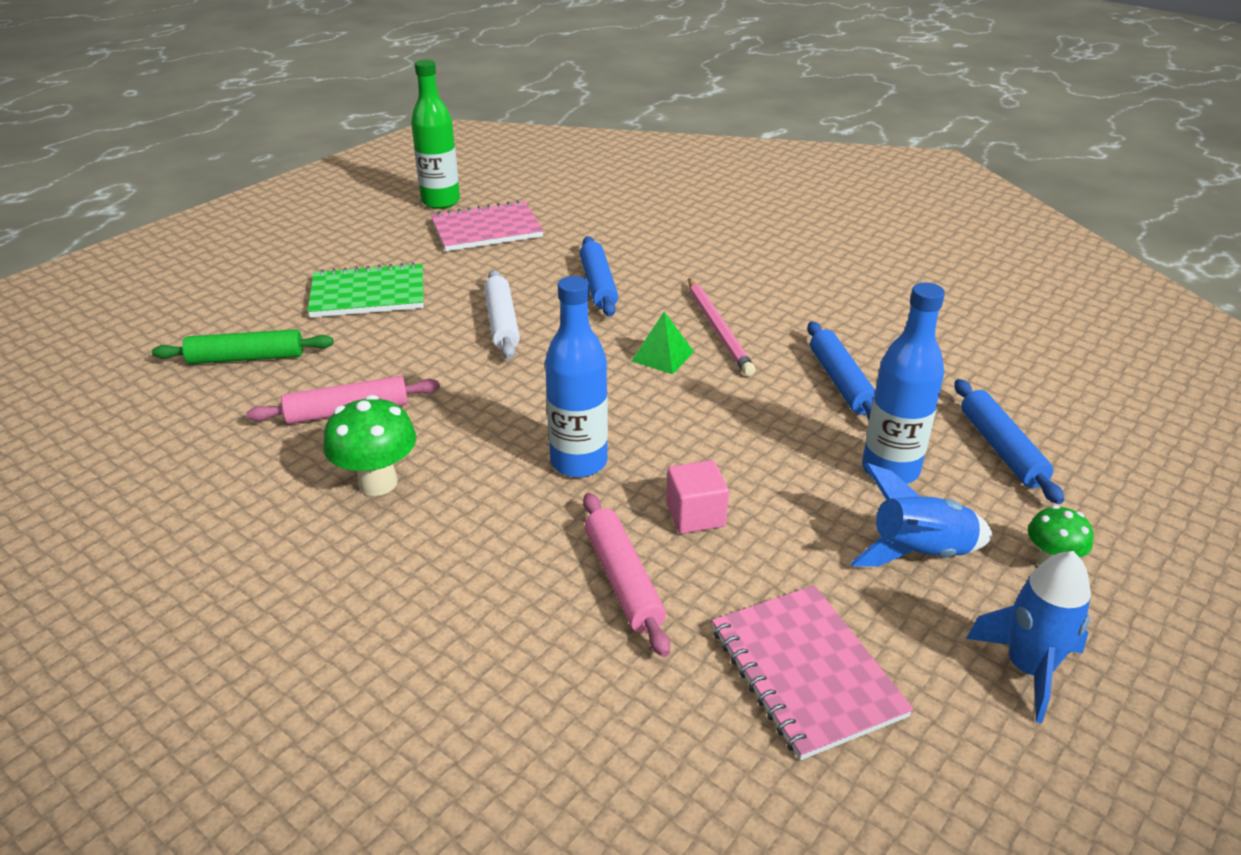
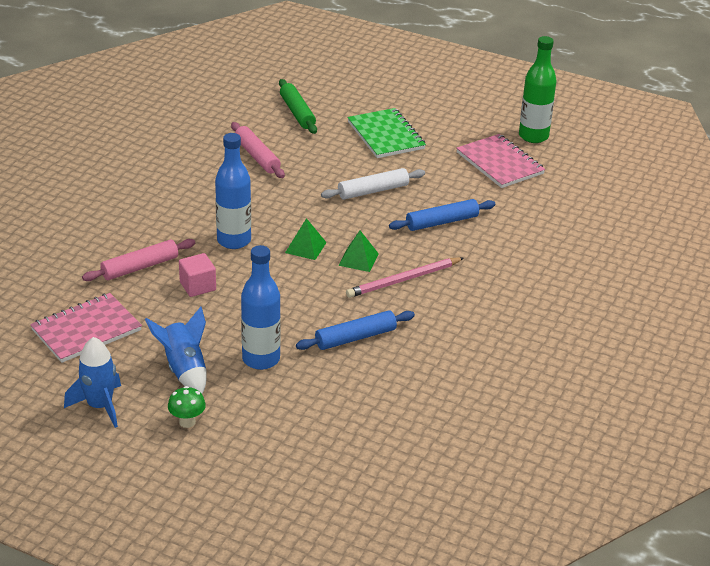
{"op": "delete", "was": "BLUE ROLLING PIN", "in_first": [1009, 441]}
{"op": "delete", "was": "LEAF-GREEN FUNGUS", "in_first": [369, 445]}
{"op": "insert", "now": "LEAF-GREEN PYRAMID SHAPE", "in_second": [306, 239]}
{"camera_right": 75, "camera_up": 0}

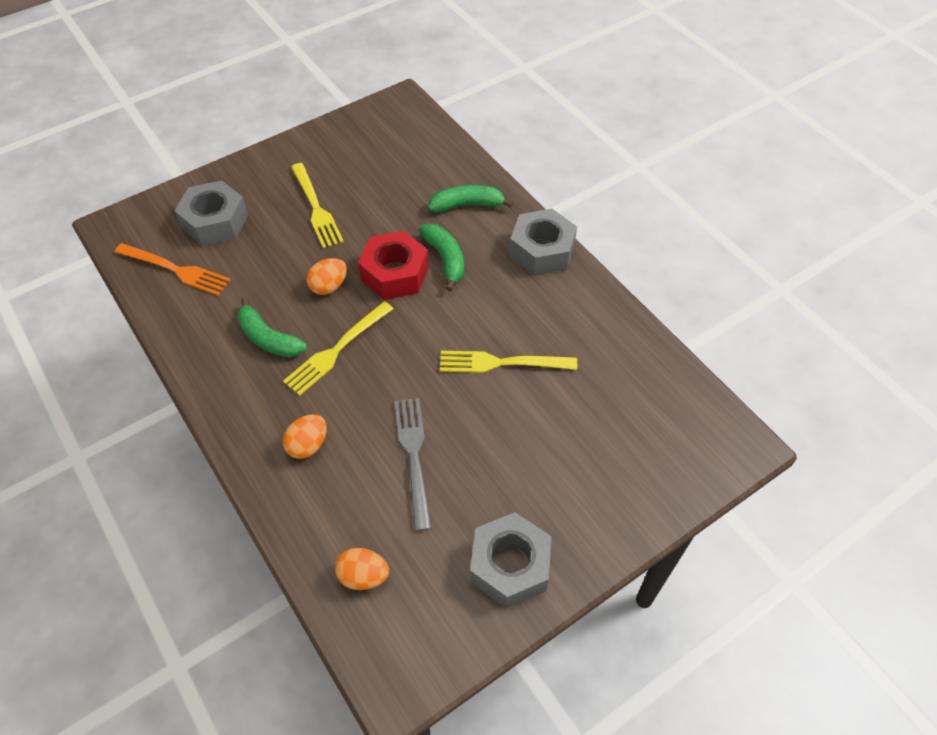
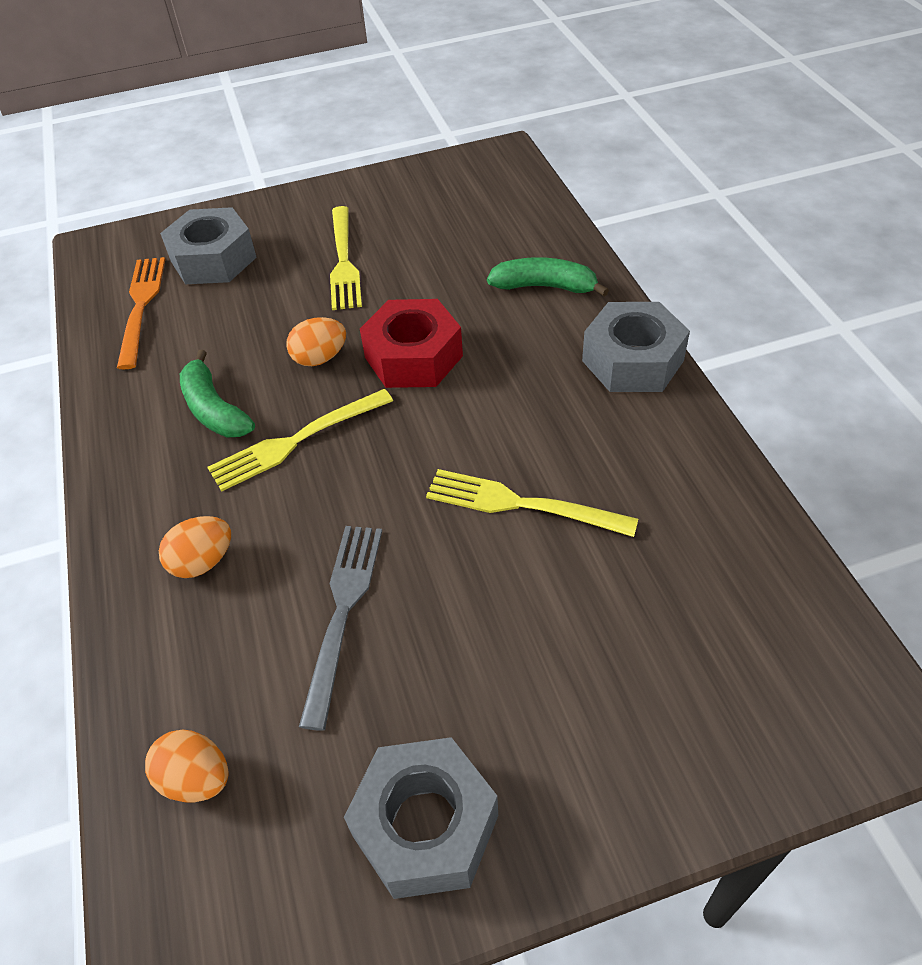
{"op": "delete", "was": "LEAF-GREEN BANANA FRUIT", "in_first": [441, 257]}
{"op": "rotate", "was": "ORANGE-COLOURED TABLE FORK", "in_first": [172, 269], "in_second": [141, 313], "clockwise": -135}
{"camera_right": 20, "camera_up": -5}

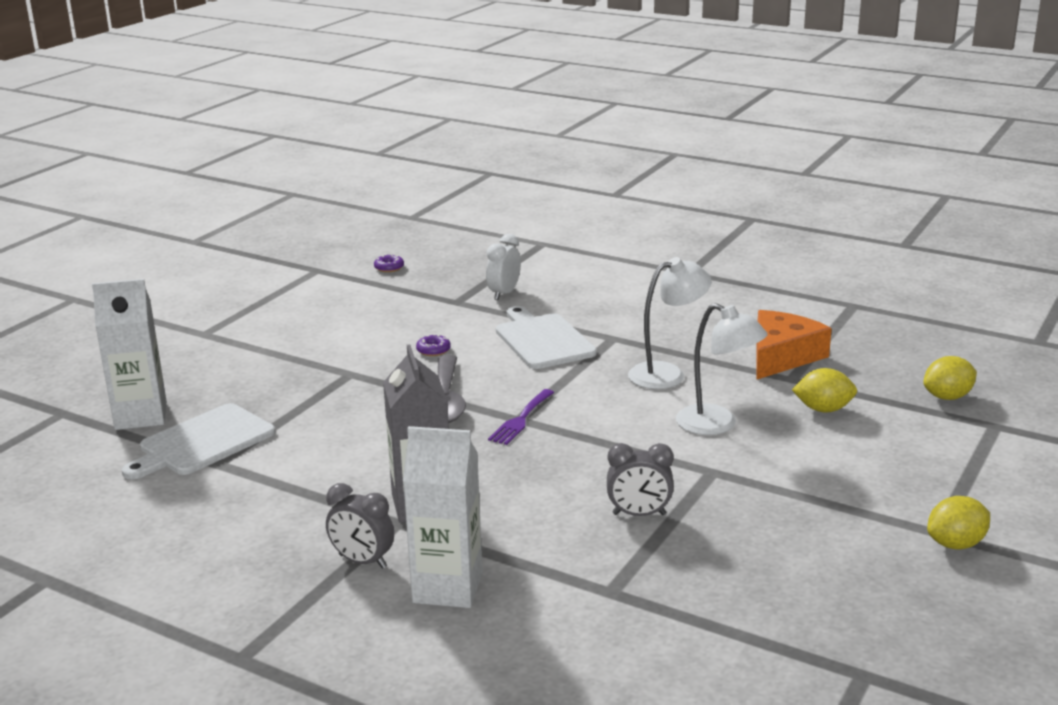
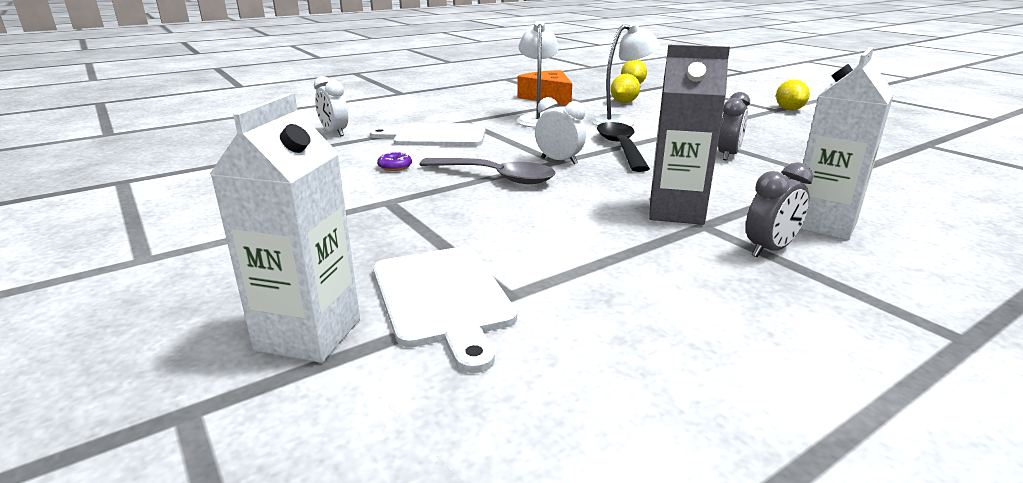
{"op": "delete", "was": "VIOLET DONUT", "in_first": [389, 263]}
{"op": "replace", "was": "VIOLET TABLE FORK", "now": "PURE WHITE ALARM CLOCK", "in_first": [521, 417], "in_second": [560, 130]}
{"op": "insert", "now": "JET-BLACK SPOON", "in_second": [623, 147]}
{"camera_right": -65, "camera_up": 0}

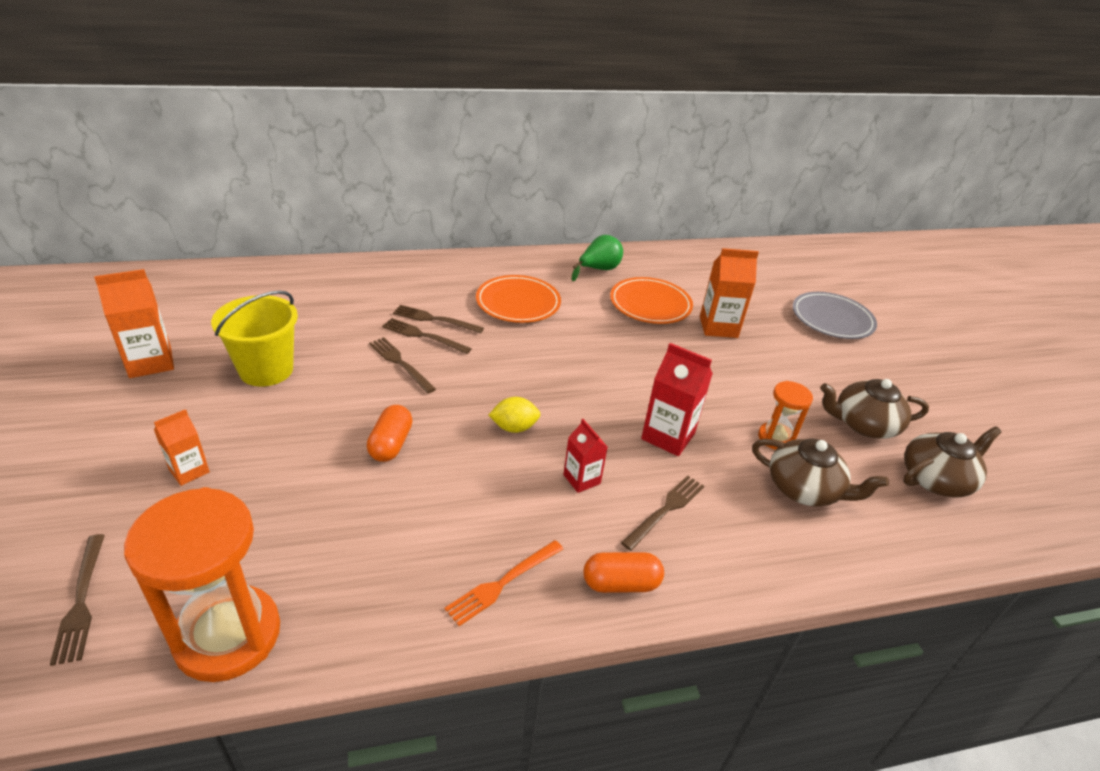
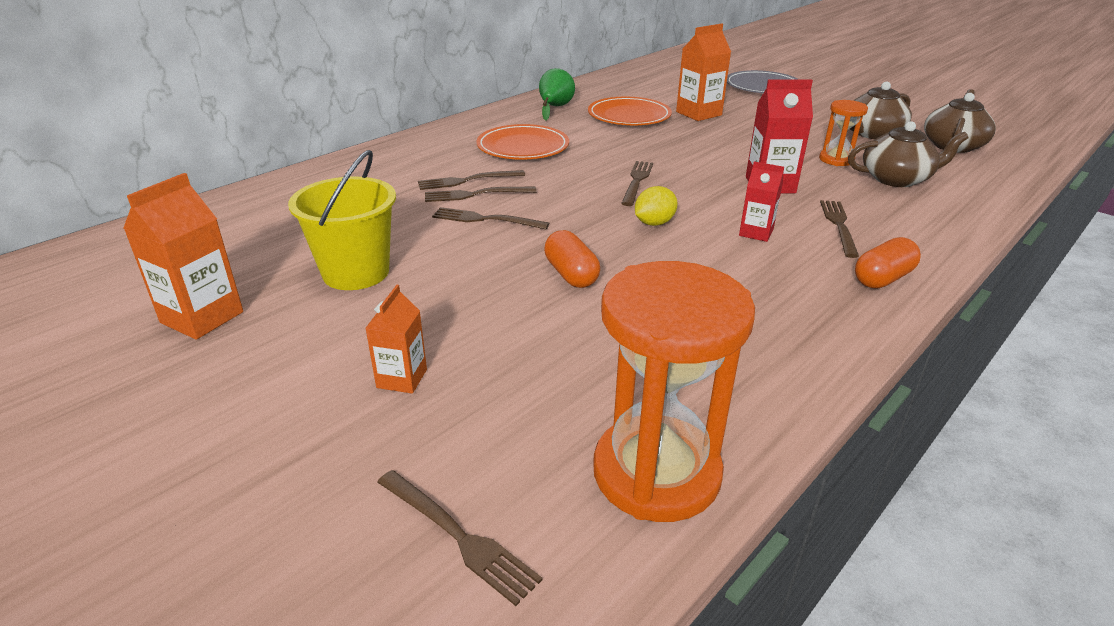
{"op": "delete", "was": "ORANGE-COLOURED TABLE FORK", "in_first": [504, 583]}
{"op": "insert", "now": "BROWN TABLE FORK", "in_second": [637, 183]}
{"camera_right": -30, "camera_up": -5}

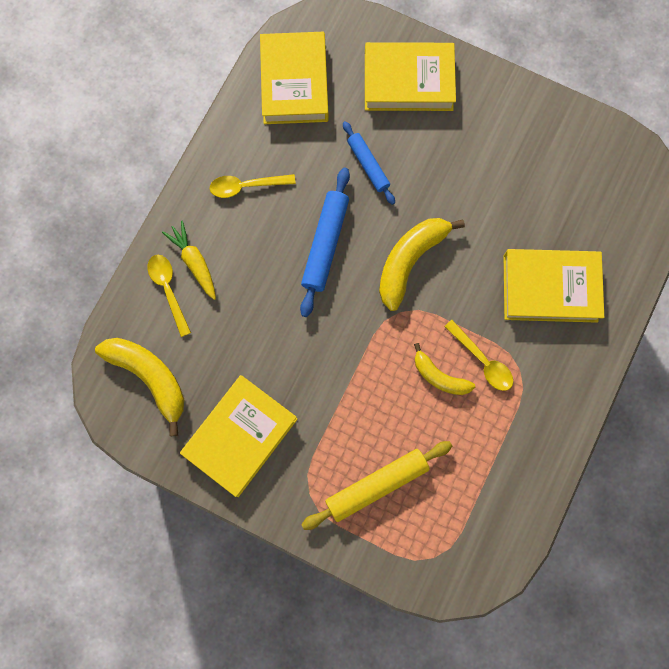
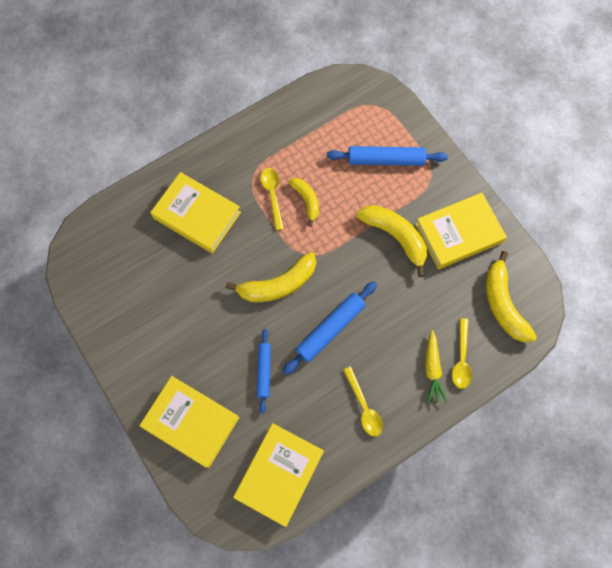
{"op": "rotate", "was": "GOLDEN SPOON", "in_first": [253, 186], "in_second": [363, 402], "clockwise": 45}
{"op": "recolor", "was": "GOLDEN ROLLING PIN", "now": "BLUE ROLLING PIN", "in_first": [376, 485], "in_second": [387, 156]}
{"op": "insert", "now": "GOLDEN BANANA FRUIT", "in_second": [391, 241]}
{"camera_right": -150, "camera_up": -5}

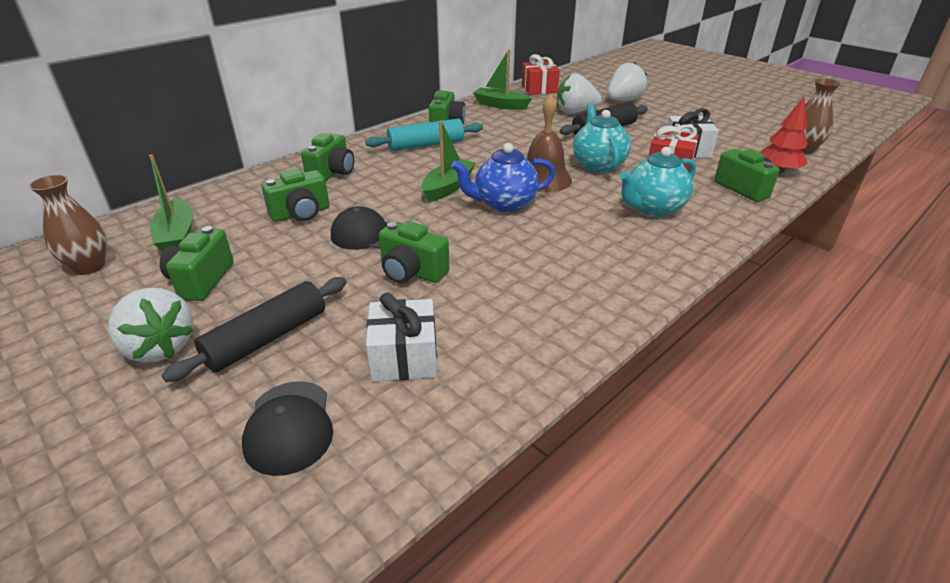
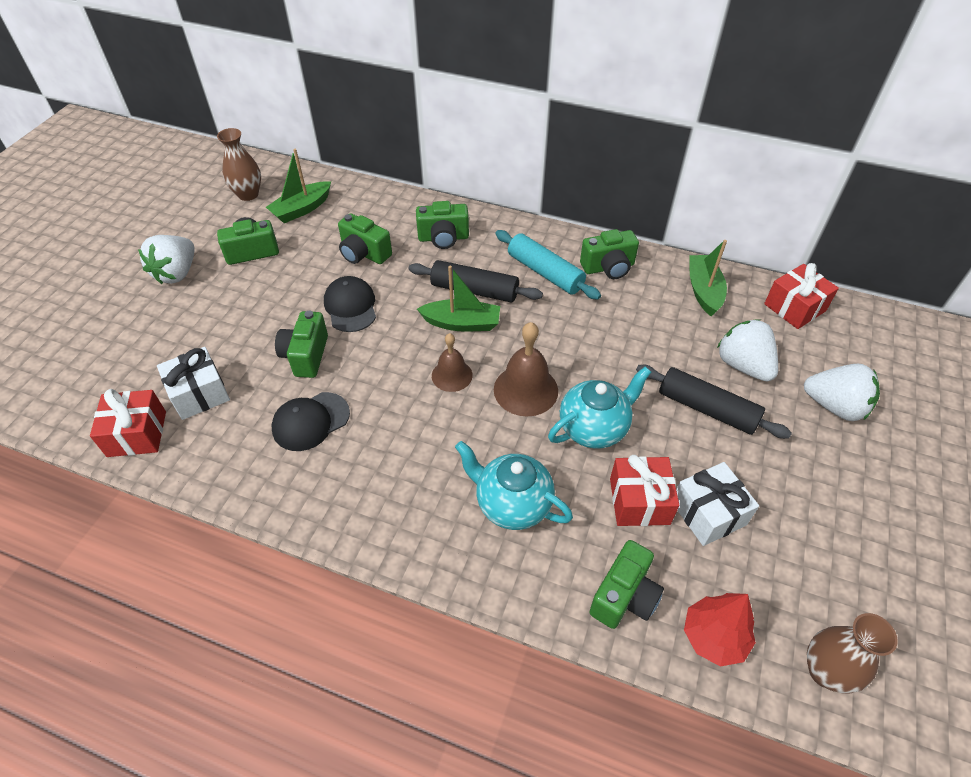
{"op": "replace", "was": "BLUE CHINA TEAPOT", "now": "BROWN SCHOOL BELL", "in_first": [503, 177], "in_second": [452, 362]}
{"op": "move", "was": "JET-BLACK ROLLING PIN", "in_first": [254, 329], "in_second": [475, 281]}
{"op": "move", "was": "JET-BLACK CAP", "in_first": [287, 428], "in_second": [310, 421]}
{"op": "insert", "now": "CRIMSON PRESENT", "in_second": [128, 423]}
{"camera_right": 65, "camera_up": 15}

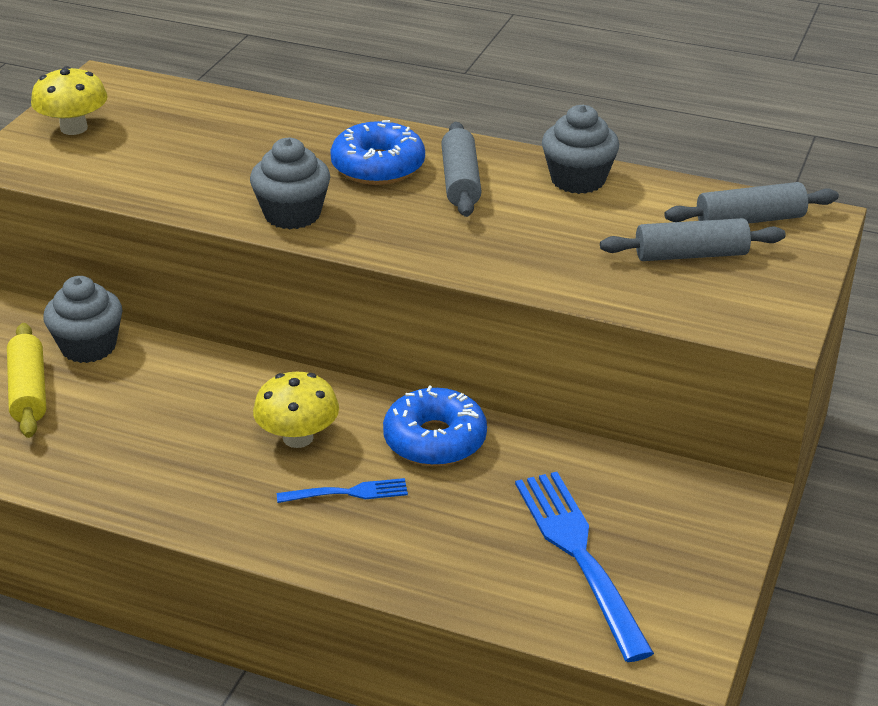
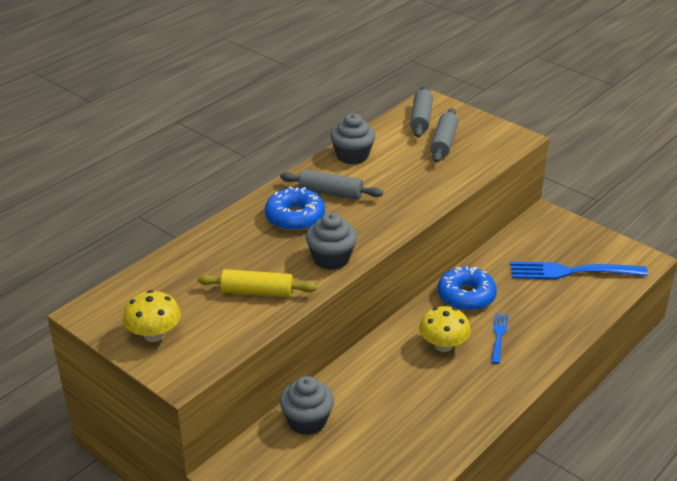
{"op": "move", "was": "GOLDEN ROLLING PIN", "in_first": [26, 380], "in_second": [257, 283]}
{"camera_right": -70, "camera_up": 0}

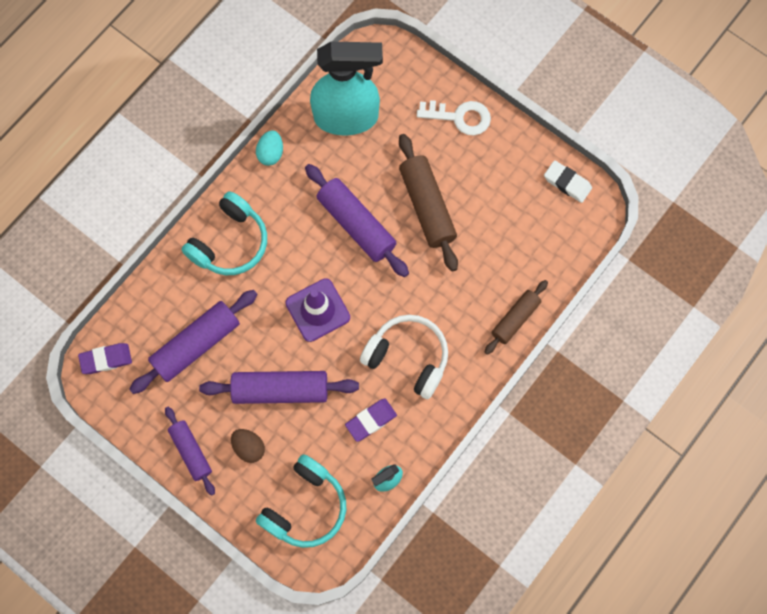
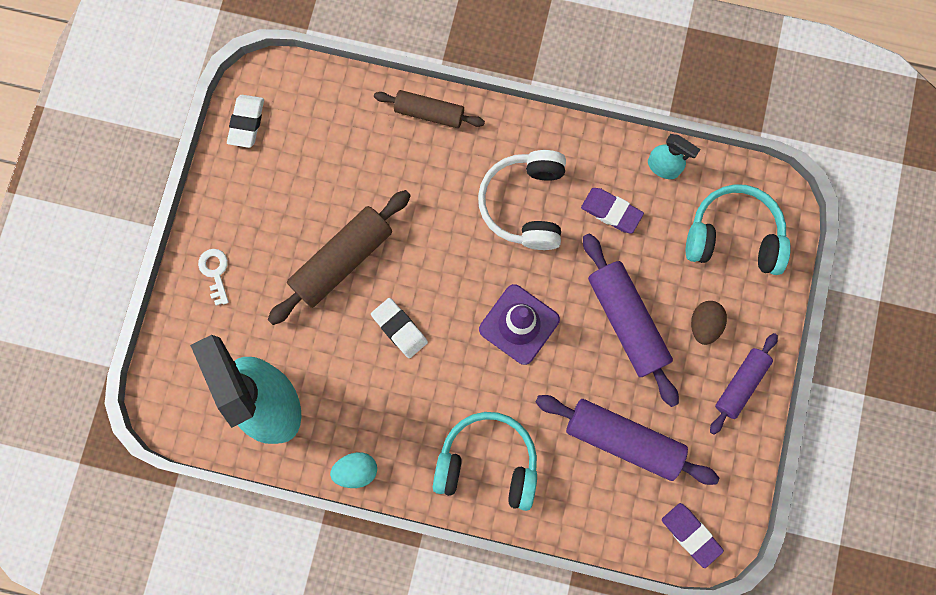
{"op": "resize", "was": "PURE WHITE DOOR KEY", "in_first": [454, 117], "in_second": [213, 277], "ratio": 0.63}
{"op": "replace", "was": "VIOLET ROLLING PIN", "now": "PURE WHITE PENCIL ERASER", "in_first": [357, 220], "in_second": [399, 328]}
{"camera_right": -115, "camera_up": 5}

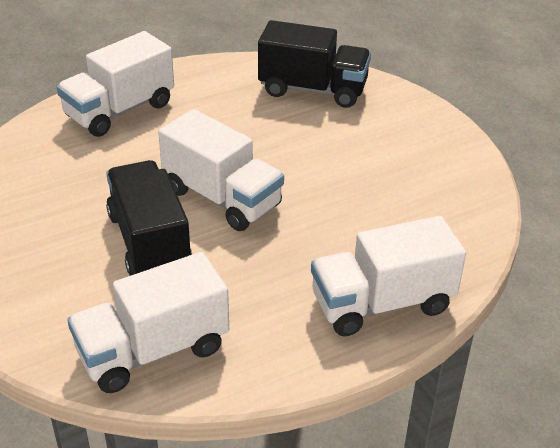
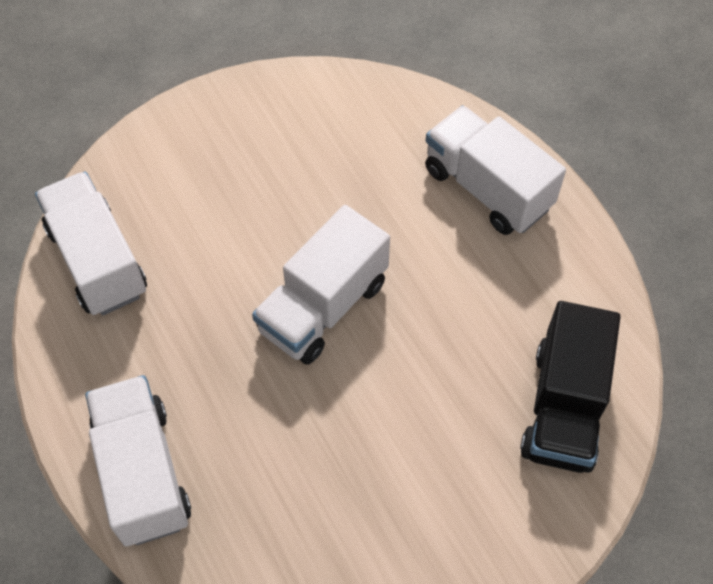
{"op": "delete", "was": "JET-BLACK LORRY", "in_first": [149, 218]}
{"camera_right": 90, "camera_up": 20}

